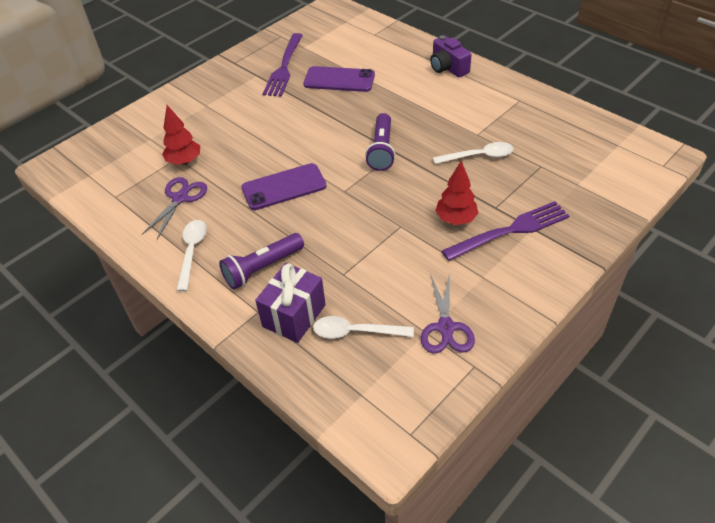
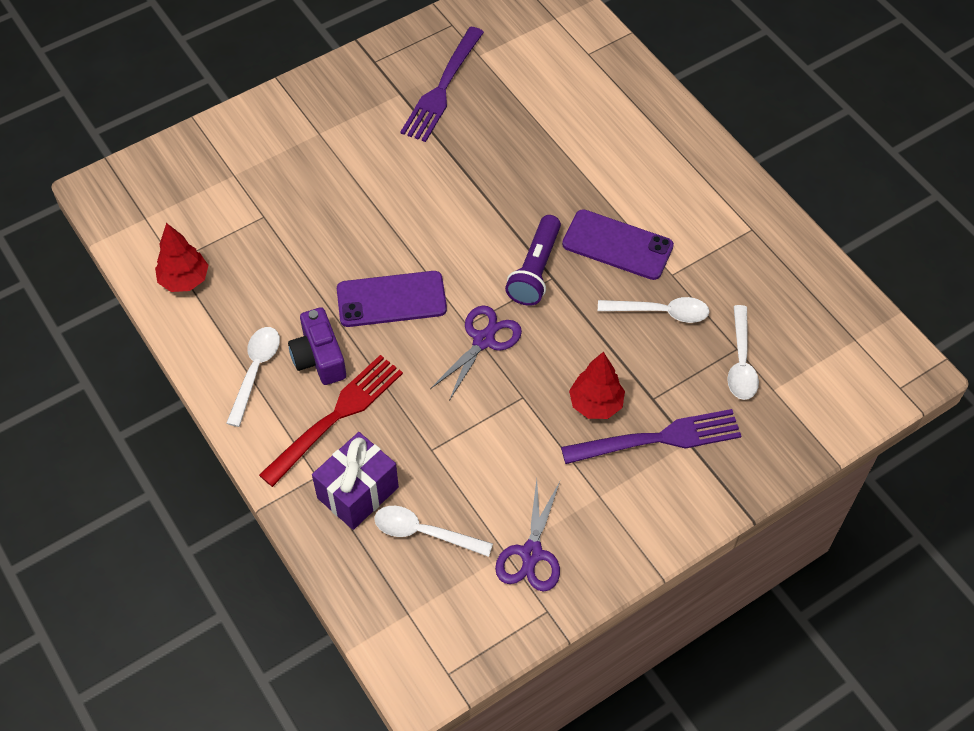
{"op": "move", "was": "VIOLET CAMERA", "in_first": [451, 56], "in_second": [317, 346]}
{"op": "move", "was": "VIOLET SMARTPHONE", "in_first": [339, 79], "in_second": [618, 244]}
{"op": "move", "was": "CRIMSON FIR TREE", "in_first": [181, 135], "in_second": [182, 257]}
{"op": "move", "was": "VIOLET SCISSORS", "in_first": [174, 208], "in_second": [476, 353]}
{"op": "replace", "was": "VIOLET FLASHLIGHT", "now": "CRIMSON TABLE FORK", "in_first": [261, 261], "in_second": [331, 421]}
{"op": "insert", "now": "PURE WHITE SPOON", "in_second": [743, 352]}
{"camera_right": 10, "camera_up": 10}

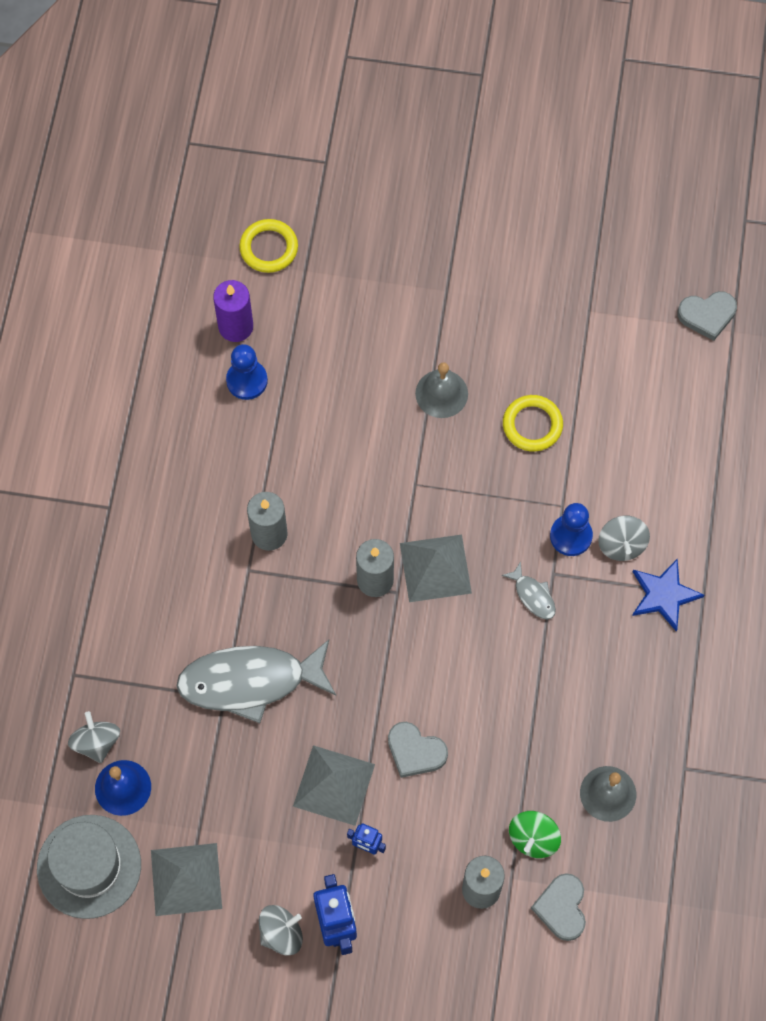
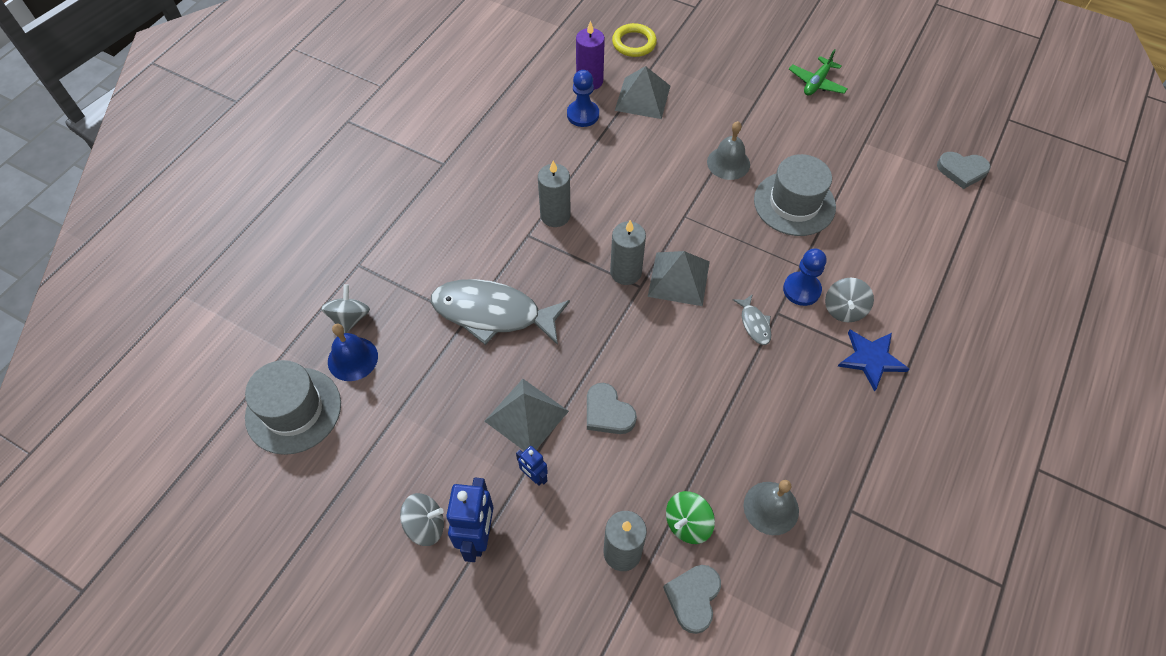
{"op": "replace", "was": "GOLDEN RING", "now": "ASH-GREY TALL HAT", "in_first": [533, 423], "in_second": [795, 195]}
{"op": "move", "was": "ASH-GREY PYRAMID SHAPE", "in_first": [186, 879], "in_second": [642, 92]}
{"op": "insert", "now": "LEAF-GREEN TOY PLANE", "in_second": [818, 72]}
{"camera_right": 20, "camera_up": -10}

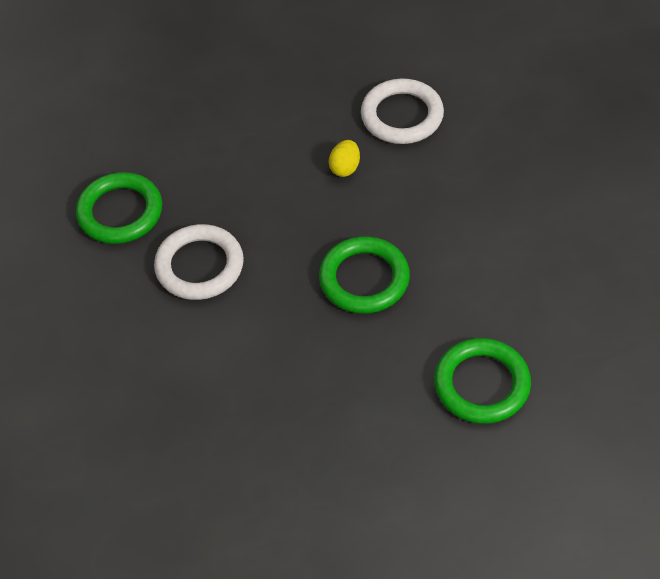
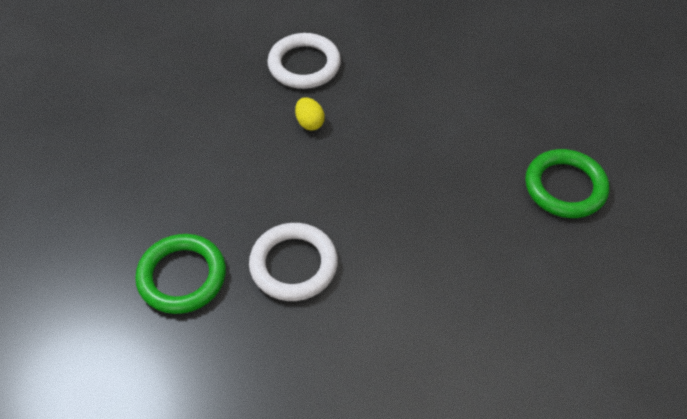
{"op": "delete", "was": "LEAF-GREEN RING", "in_first": [364, 274]}
{"camera_right": -50, "camera_up": 0}

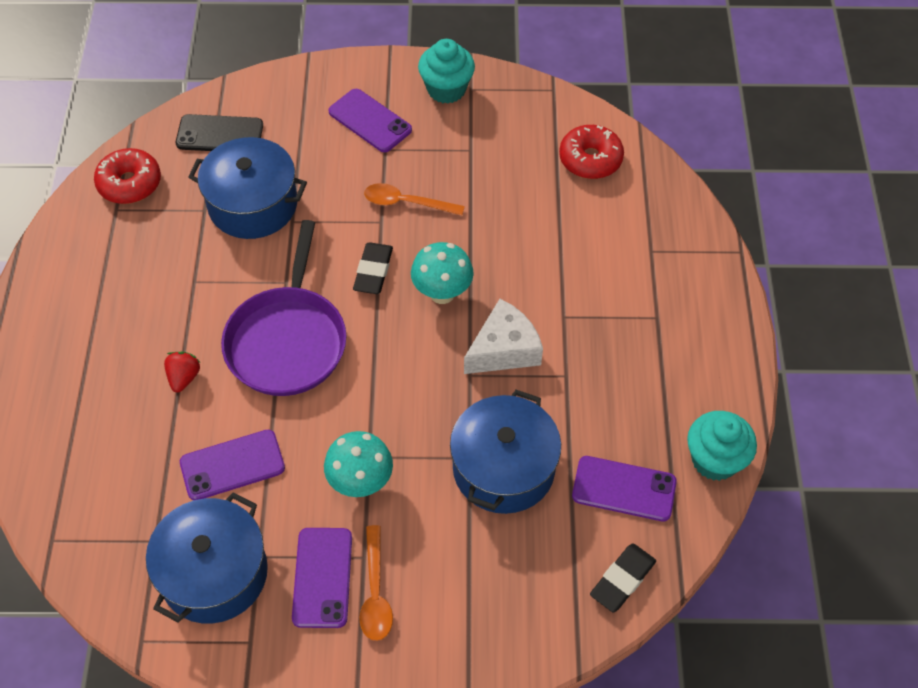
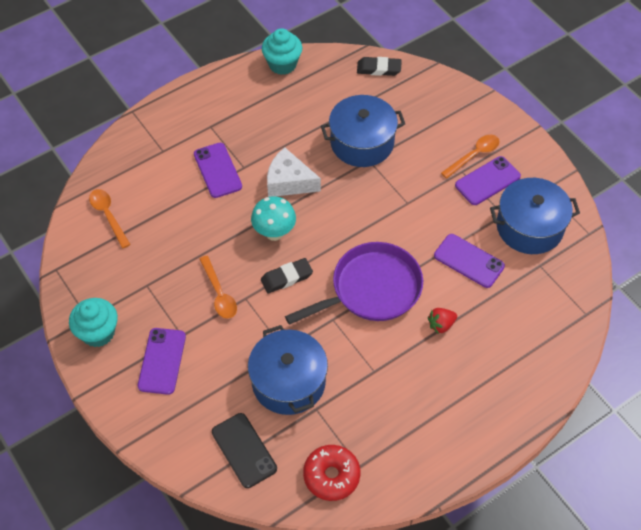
{"op": "replace", "was": "CRIMSON DONUT", "now": "ORANGE-COLOURED SPOON", "in_first": [591, 152], "in_second": [110, 218]}
{"op": "delete", "was": "AQUA FUNGUS", "in_first": [358, 464]}
{"op": "move", "was": "VIOLET SMARTPHONE", "in_first": [624, 488], "in_second": [218, 170]}
{"camera_right": -125, "camera_up": 0}

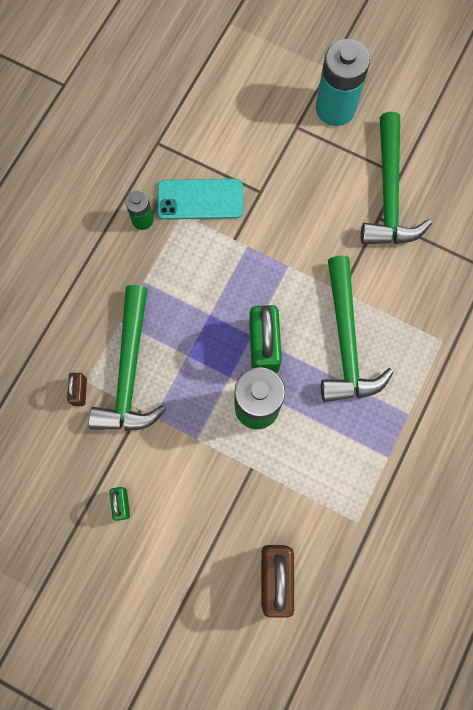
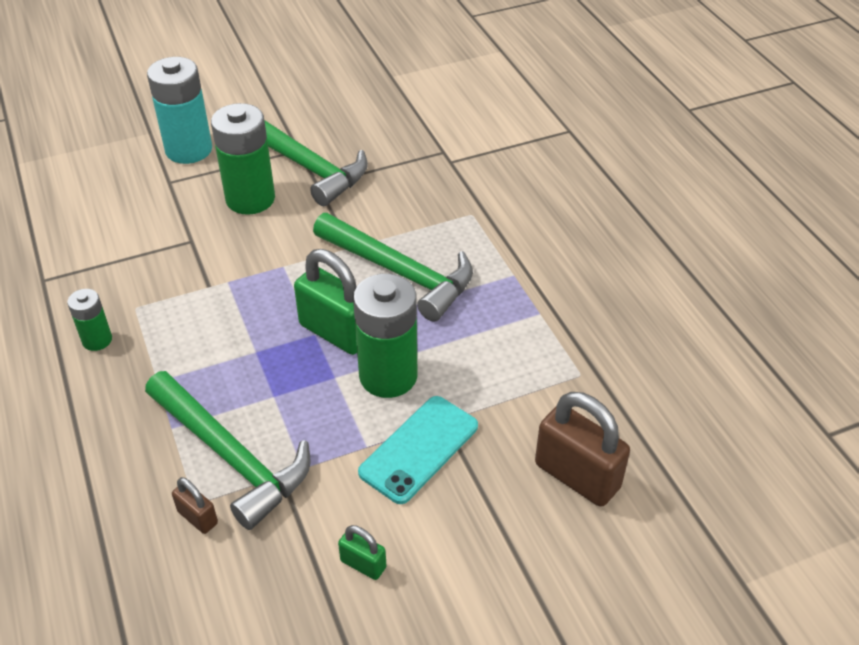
{"op": "move", "was": "AQUA SMARTPHONE", "in_first": [200, 199], "in_second": [418, 450]}
{"op": "insert", "now": "LEAF-GREEN POWER CELL", "in_second": [243, 159]}
{"camera_right": -50, "camera_up": -30}

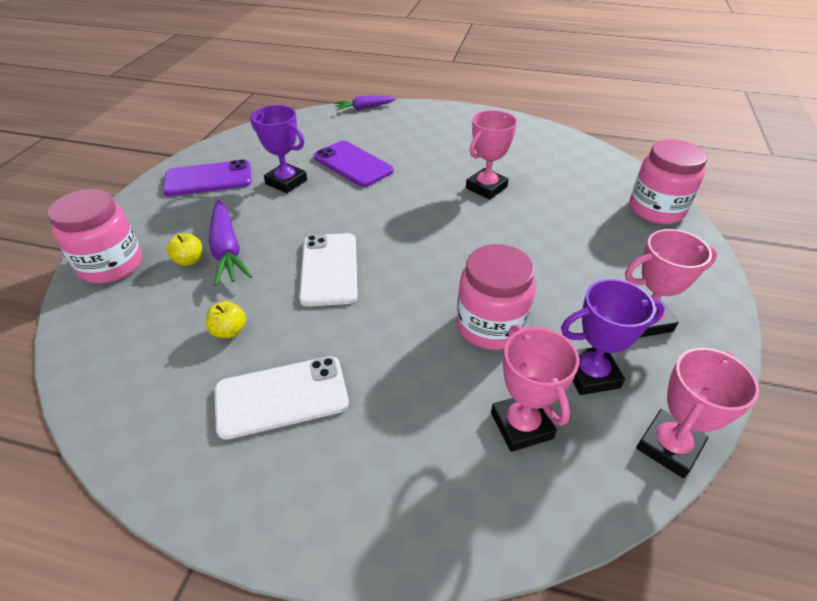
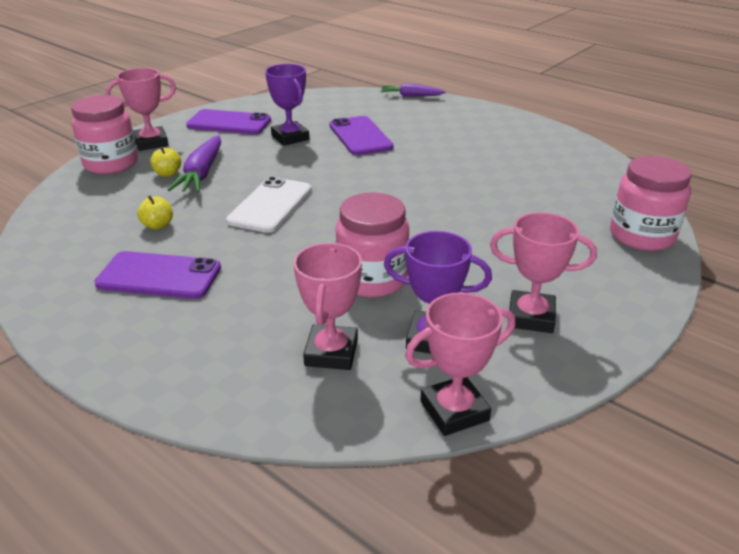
{"op": "move", "was": "PINK AWARD CUP", "in_first": [491, 155], "in_second": [141, 109]}
{"op": "recolor", "was": "PURE WHITE SMARTPHONE", "now": "VIOLET SMARTPHONE", "in_first": [281, 398], "in_second": [157, 275]}
{"camera_right": 25, "camera_up": -10}

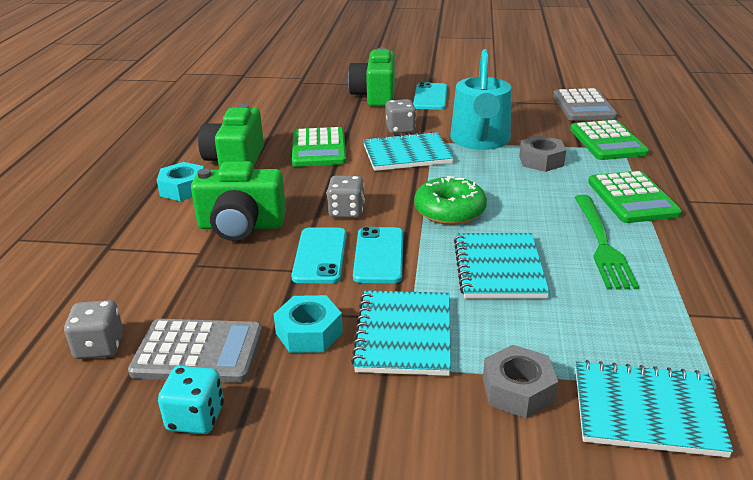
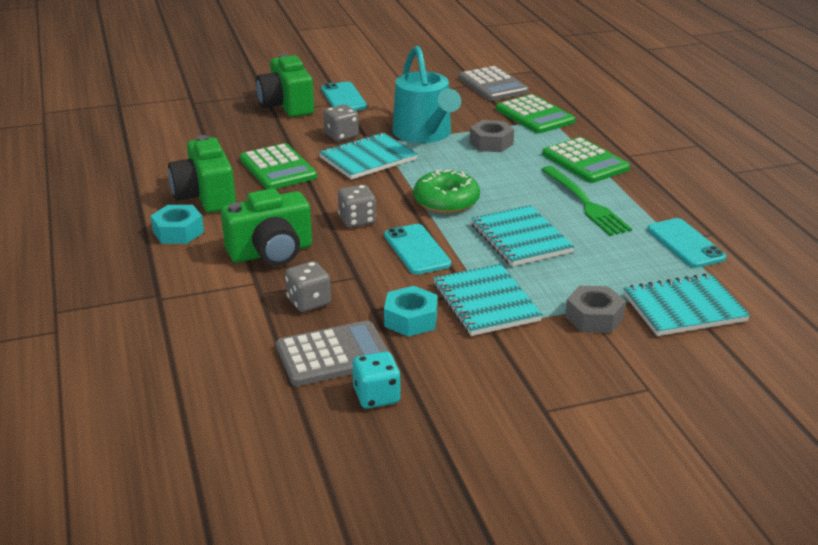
{"op": "move", "was": "AQUA SMARTPHONE", "in_first": [319, 255], "in_second": [686, 243]}
{"op": "move", "was": "ASH-GREY DIE", "in_first": [93, 329], "in_second": [308, 286]}
{"camera_right": -25, "camera_up": 0}

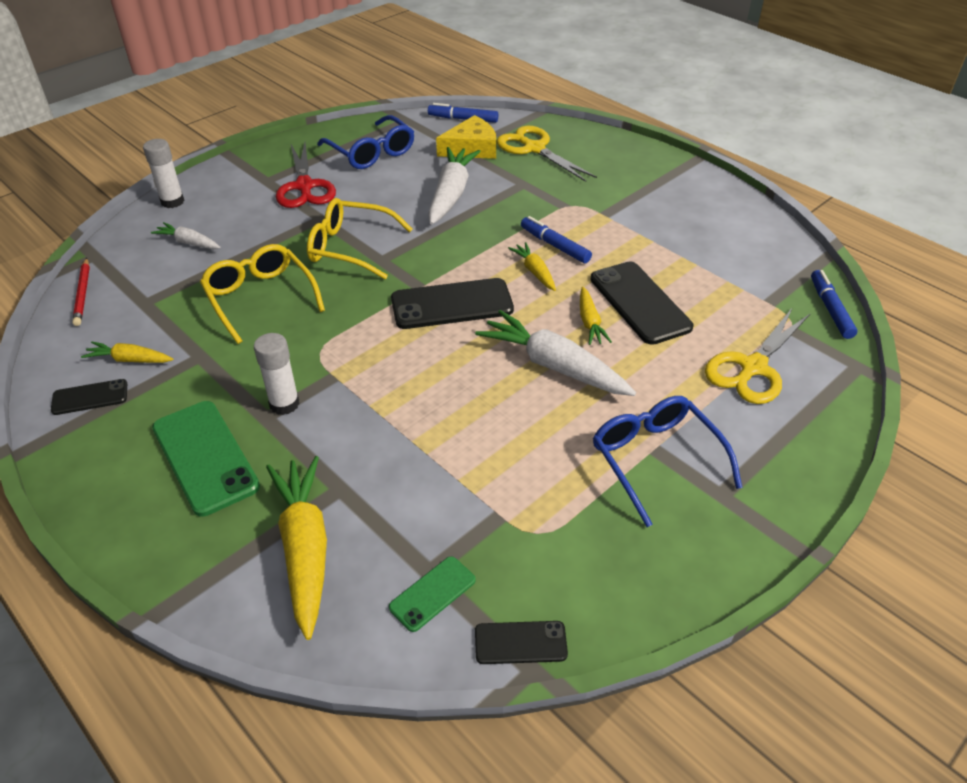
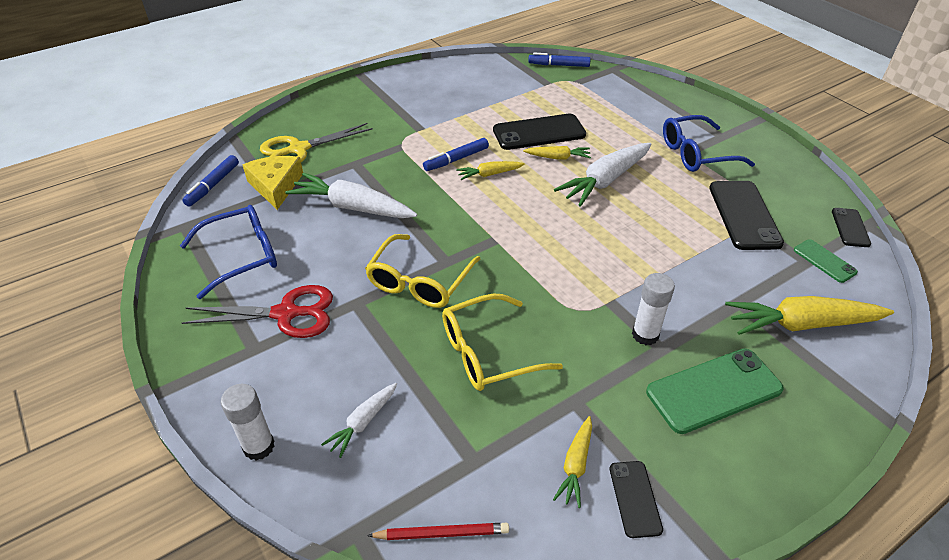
{"op": "move", "was": "JET-BLACK SMARTPHONE", "in_first": [452, 303], "in_second": [746, 215]}
{"op": "delete", "was": "GOLDEN SCISSORS", "in_first": [758, 355]}
{"camera_right": -80, "camera_up": 0}

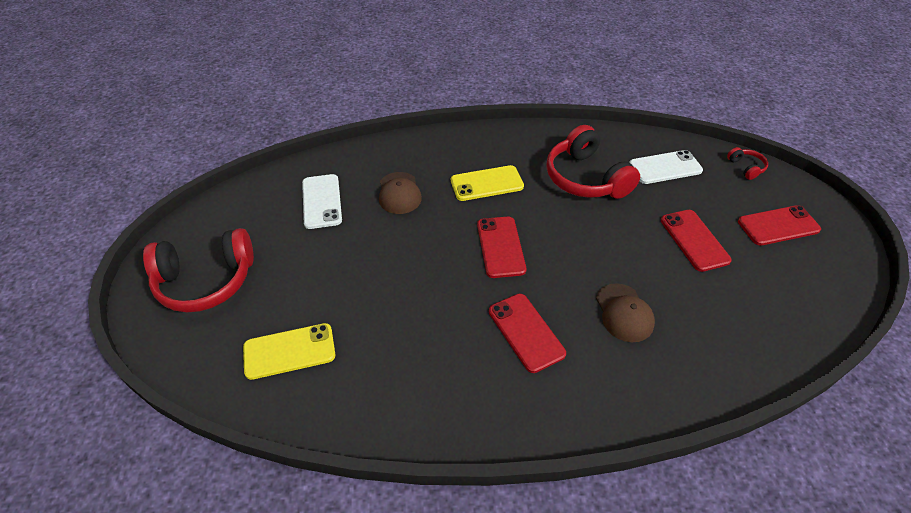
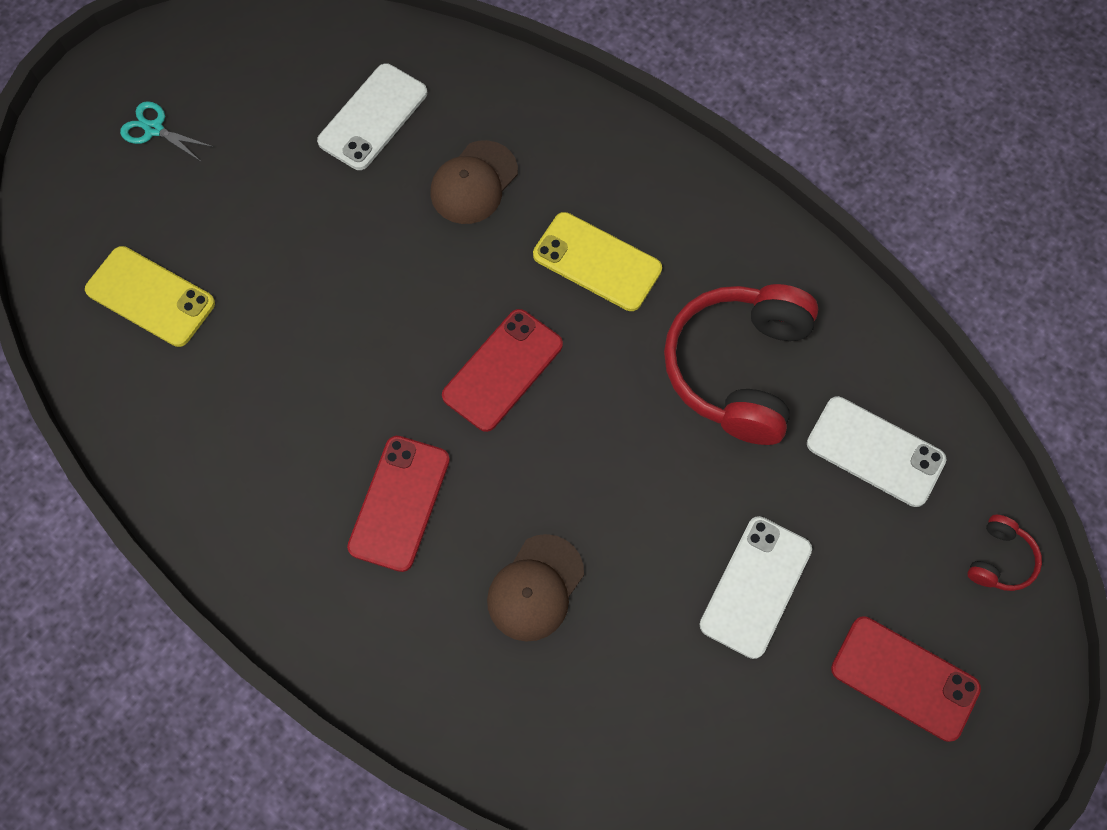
{"op": "recolor", "was": "CRIMSON SMARTPHONE", "now": "PURE WHITE SMARTPHONE", "in_first": [696, 241], "in_second": [756, 587]}
{"op": "replace", "was": "CRIMSON HEADSET", "now": "AQUA SCISSORS", "in_first": [198, 270], "in_second": [166, 131]}
{"camera_right": 45, "camera_up": 20}

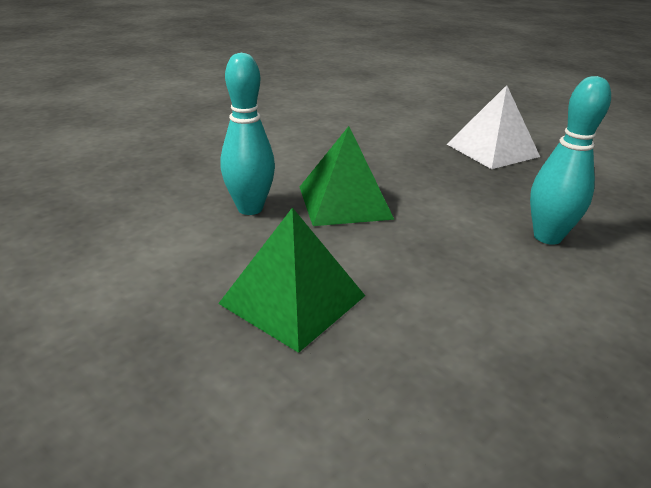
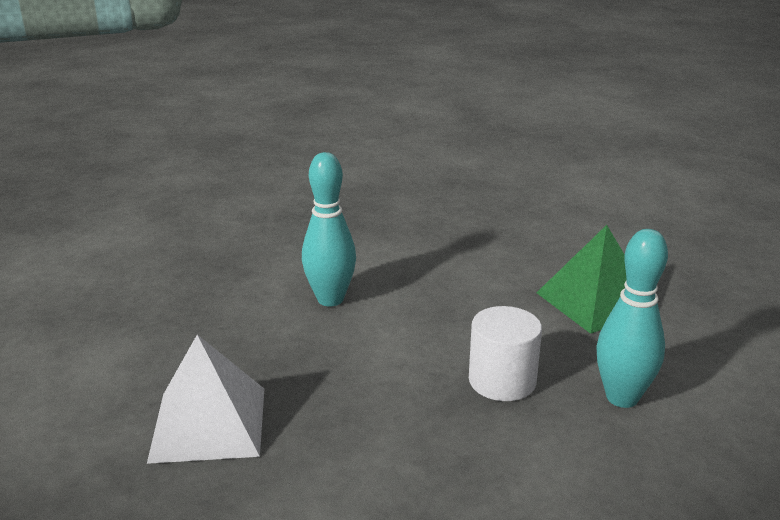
{"op": "replace", "was": "LEAF-GREEN PYRAMID SHAPE", "now": "PURE WHITE CYLINDER", "in_first": [347, 176], "in_second": [505, 353]}
{"camera_right": -155, "camera_up": -5}

